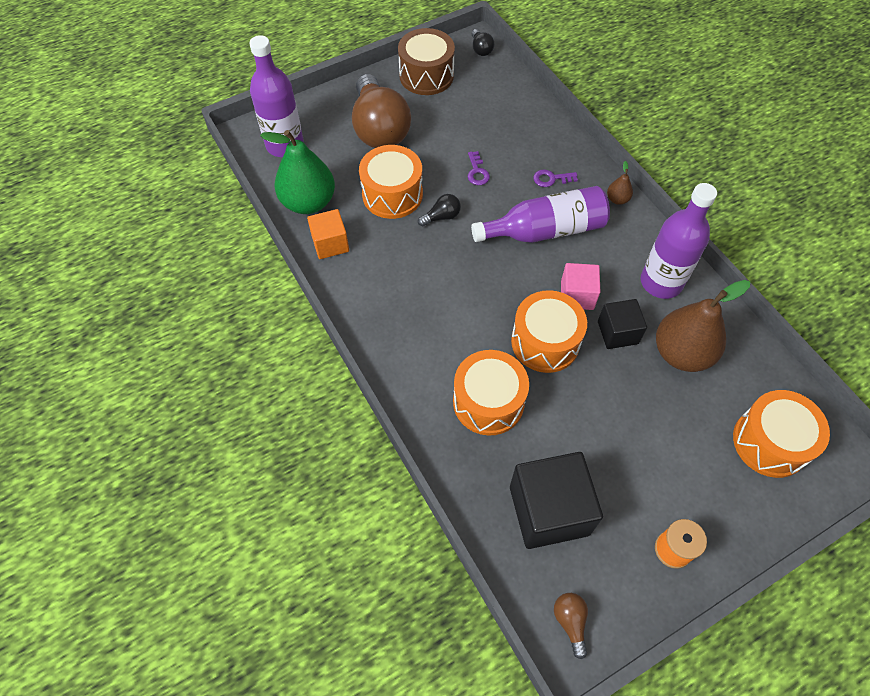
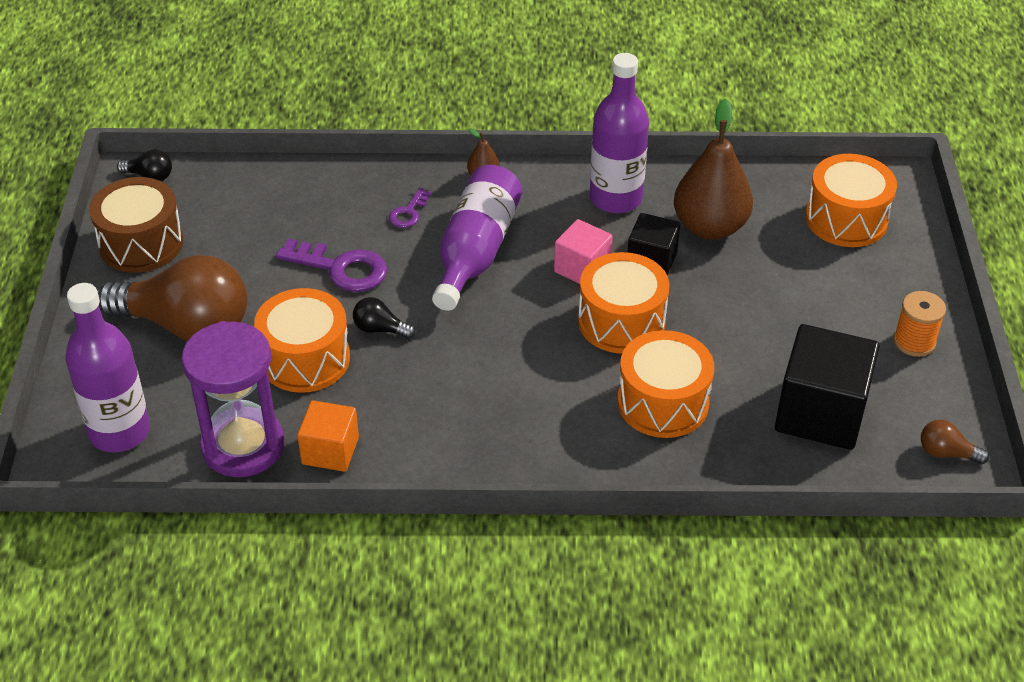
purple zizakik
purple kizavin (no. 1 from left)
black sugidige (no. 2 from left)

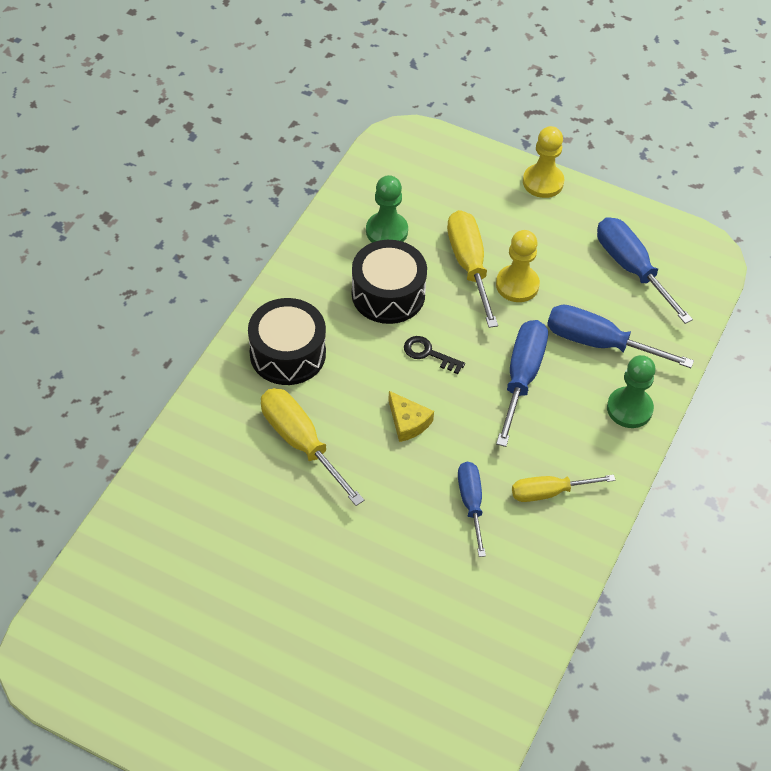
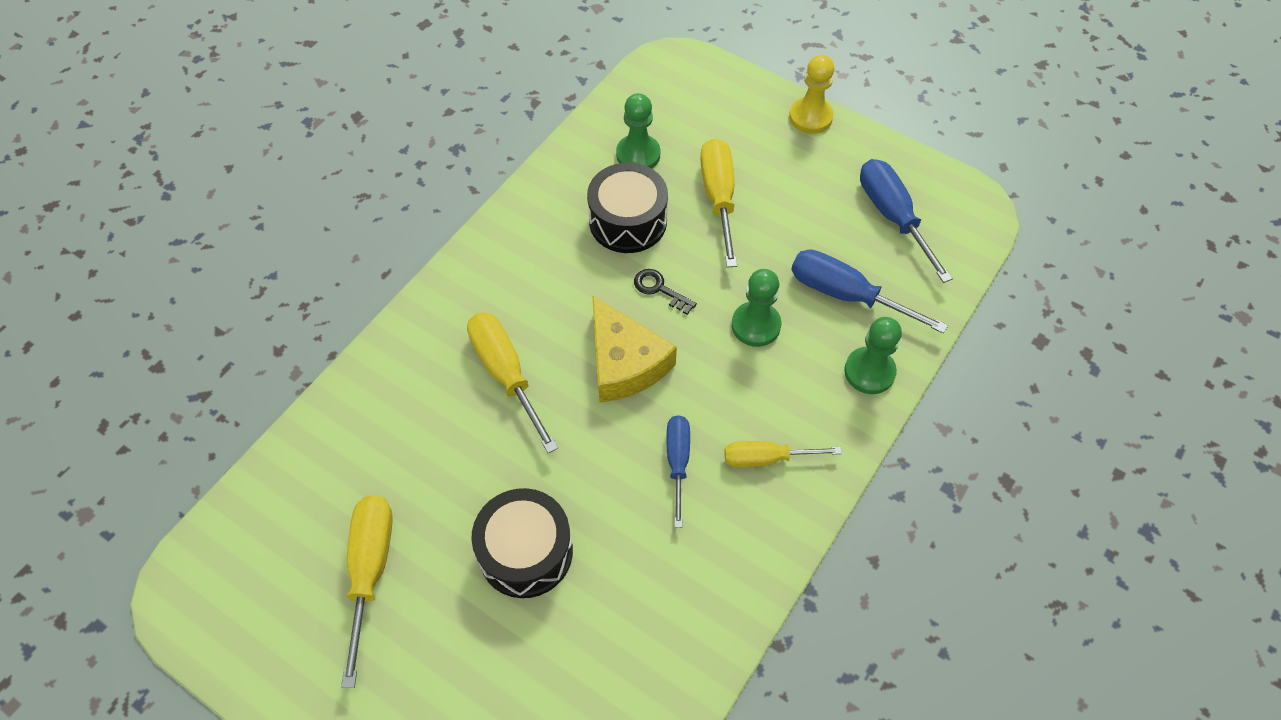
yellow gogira (no. 1 from left in the first image)
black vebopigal (no. 1 from left)
green gogira (no. 2 from left)
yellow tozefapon
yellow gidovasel (no. 1 from left)

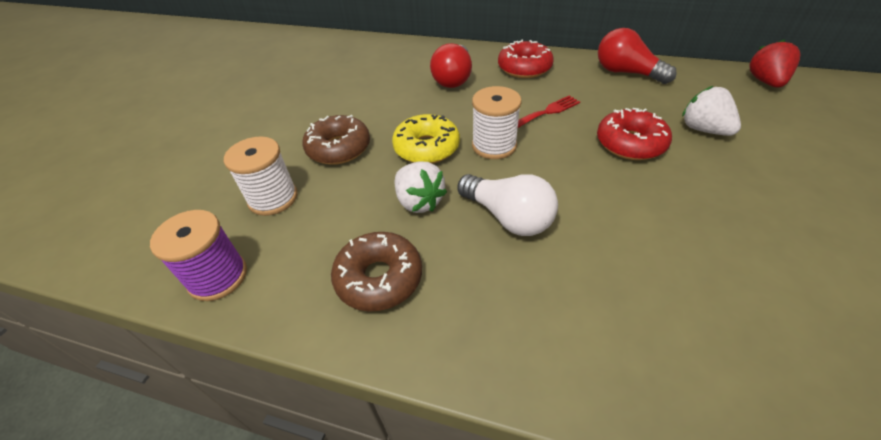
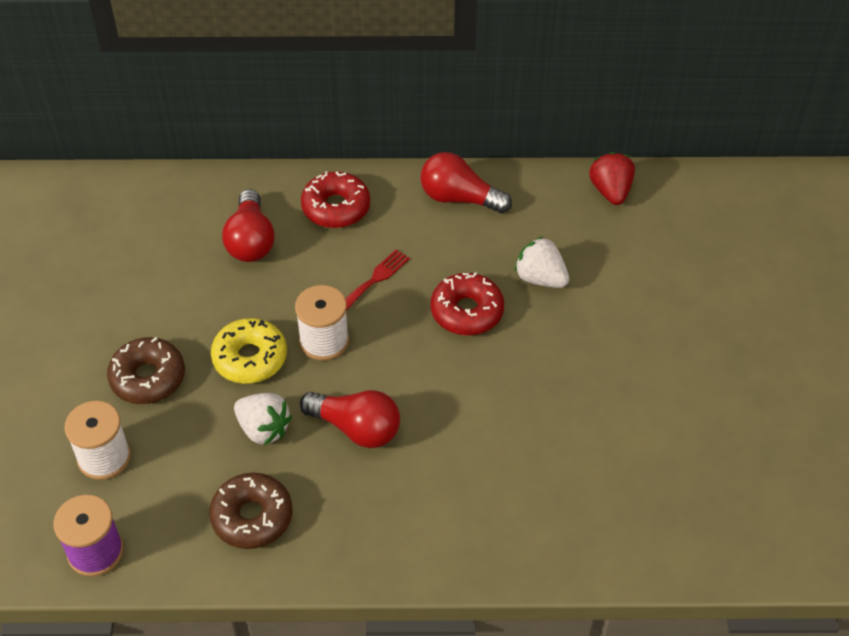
red sugidige (no. 2 from left)

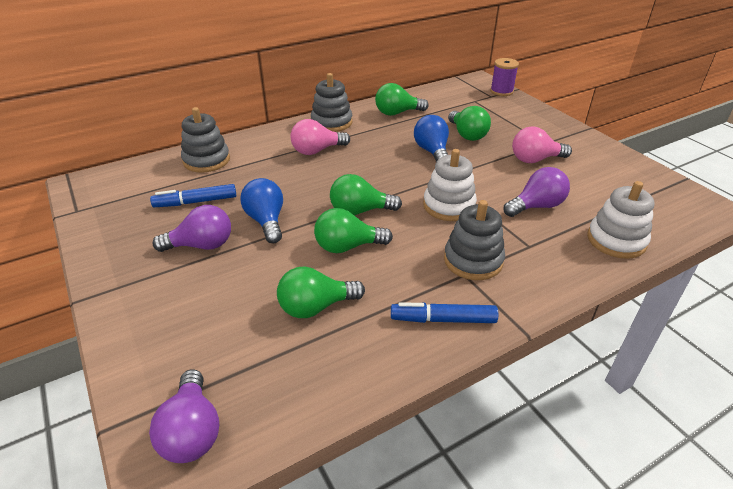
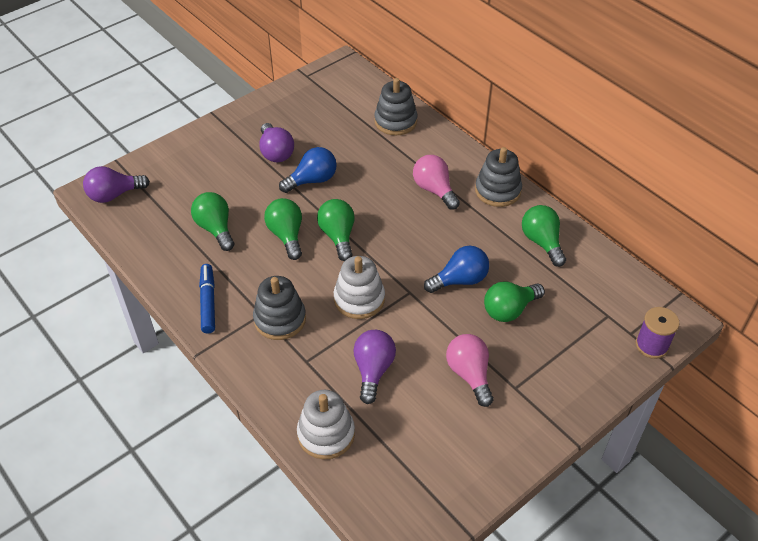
purple sugidige (no. 3 from left)
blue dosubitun (no. 1 from left in the first image)

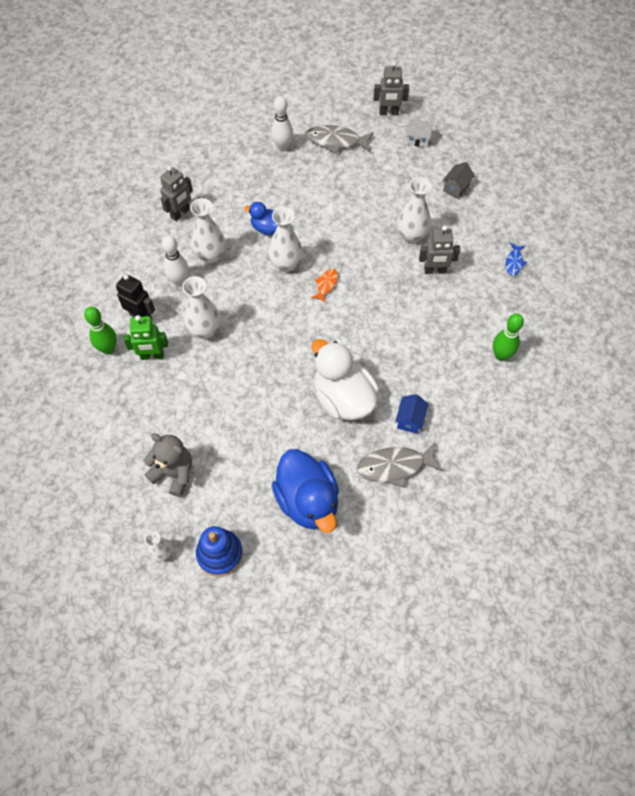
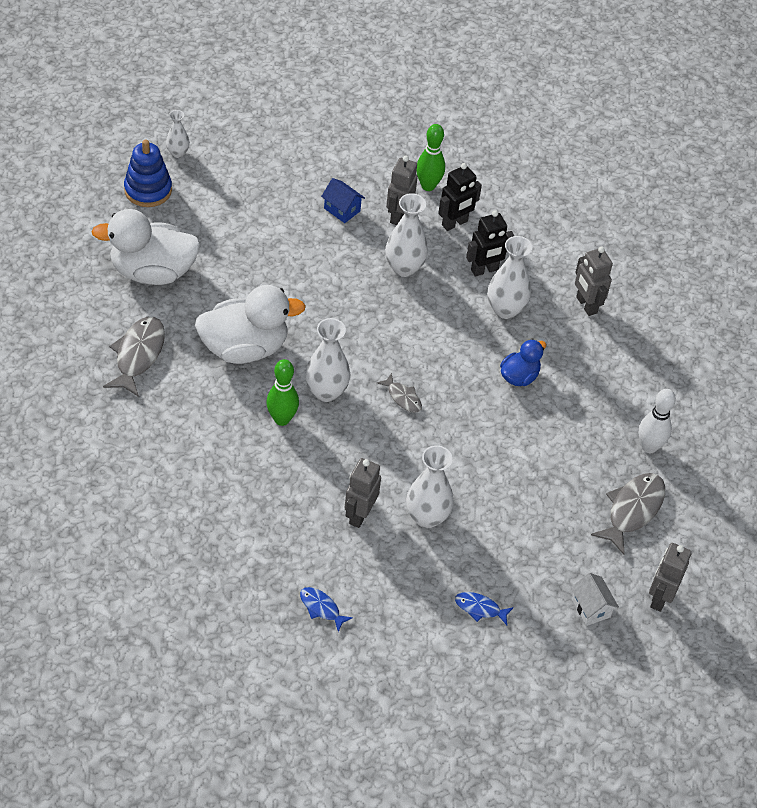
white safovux
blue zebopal (no. 2 from left)
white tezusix (no. 2 from left)
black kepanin (no. 2 from left)
grey zebopal (no. 2 from left)
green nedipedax (no. 1 from left)
grey kepanin (no. 2 from left)
blue safovux
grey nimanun
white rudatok (no. 1 from left)

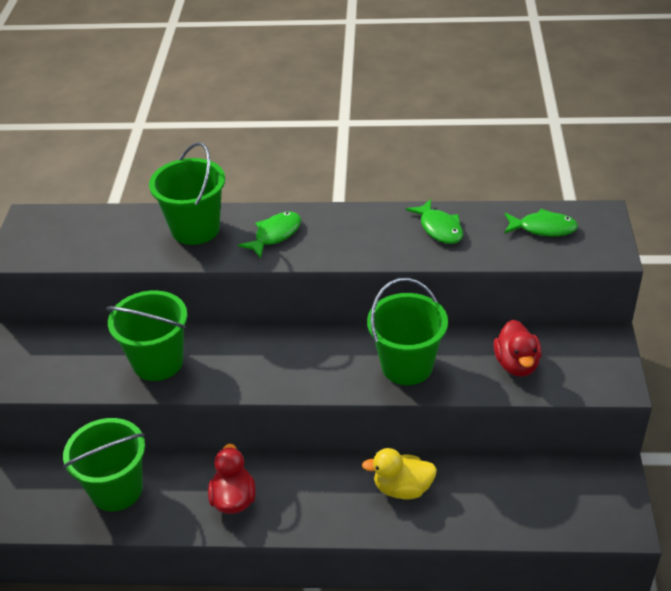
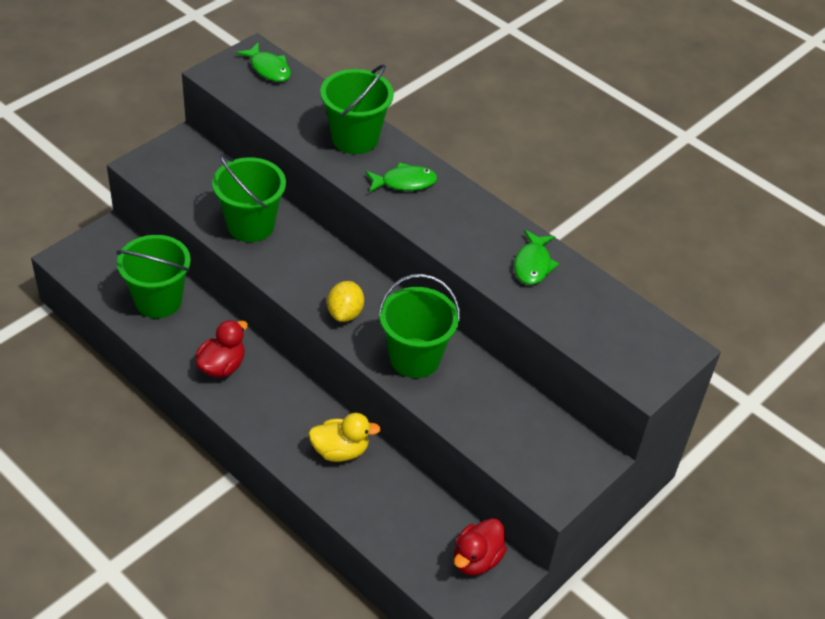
green zebopal (no. 1 from left)
red rudatok (no. 2 from left)
yellow rudatok
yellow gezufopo

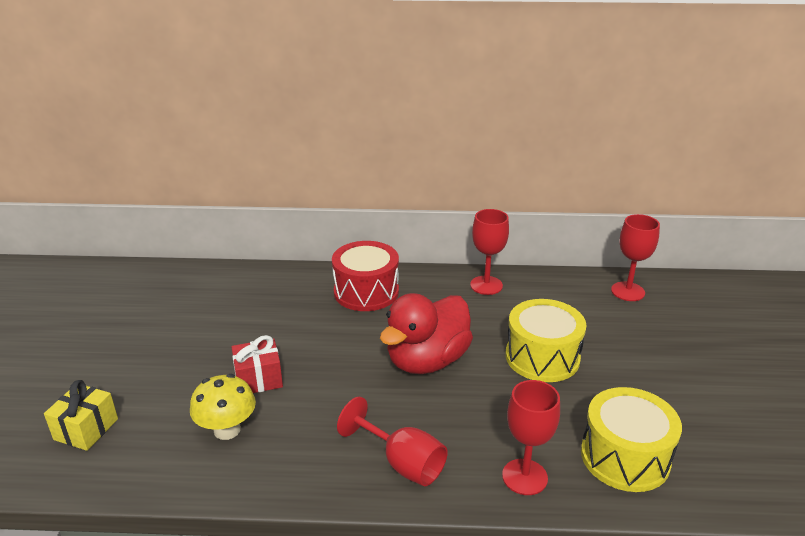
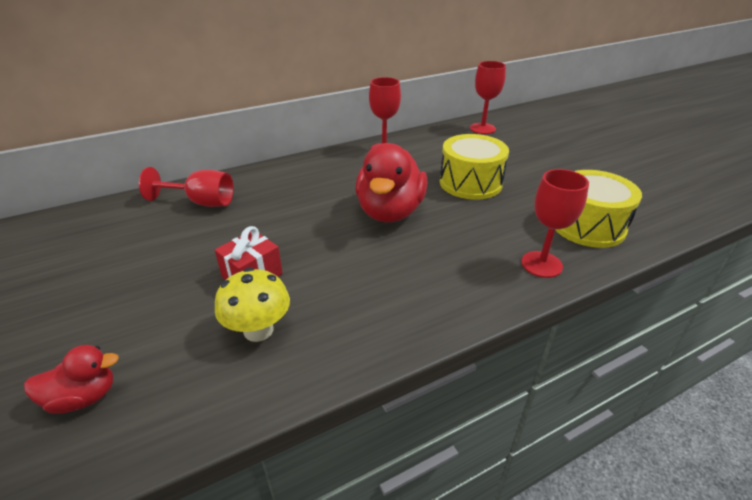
red vebopigal
red rudatok (no. 1 from left)
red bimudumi (no. 1 from left)

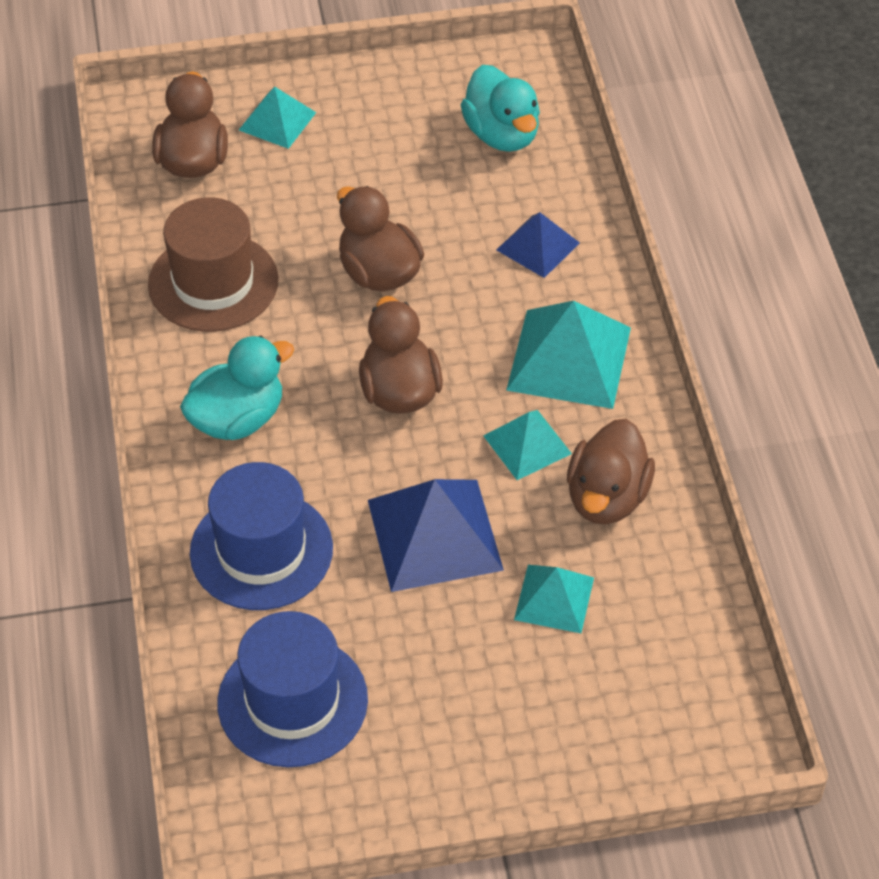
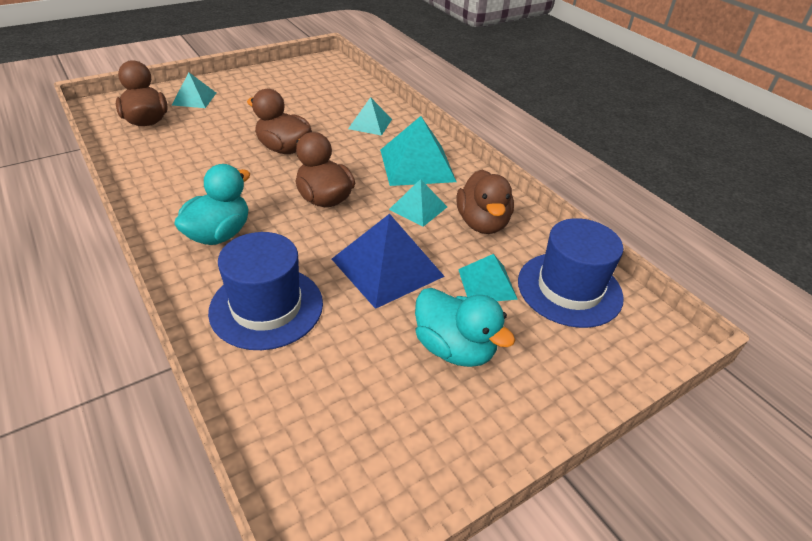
turquoise rudatok (no. 2 from left)
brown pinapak
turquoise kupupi (no. 2 from left)
blue pinapak (no. 2 from left)

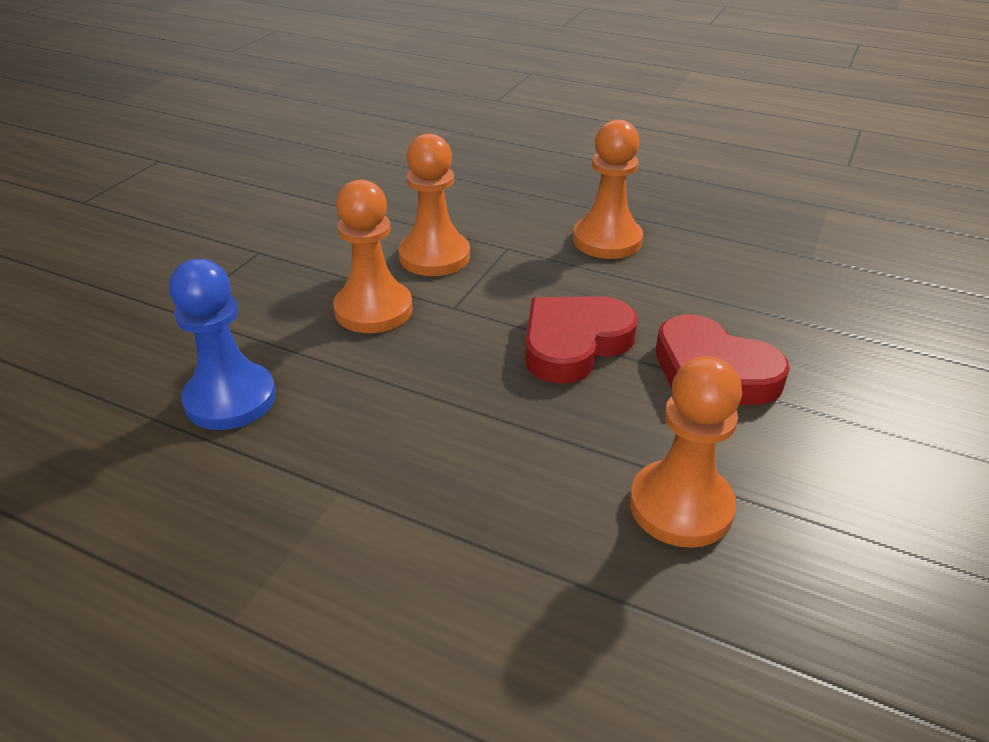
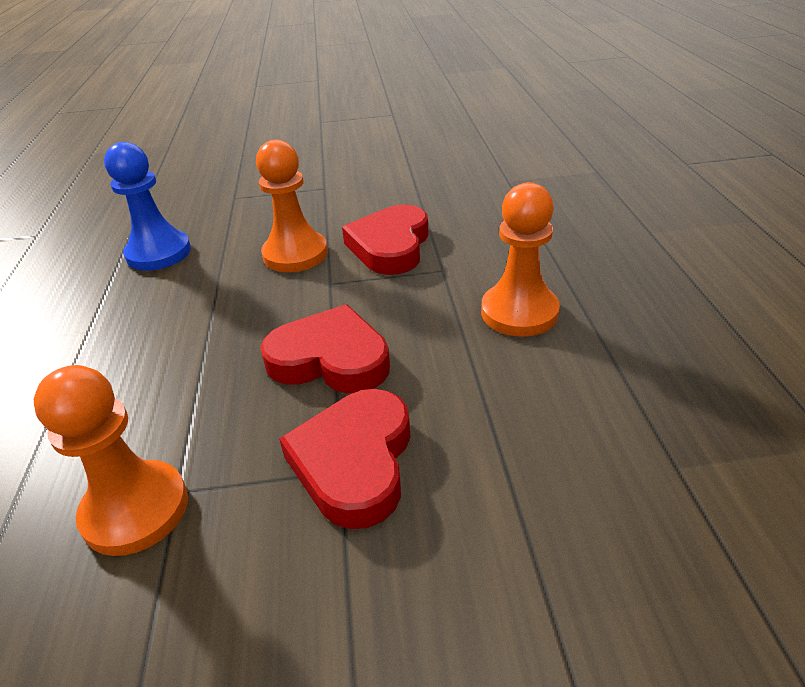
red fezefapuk (no. 3 from left)

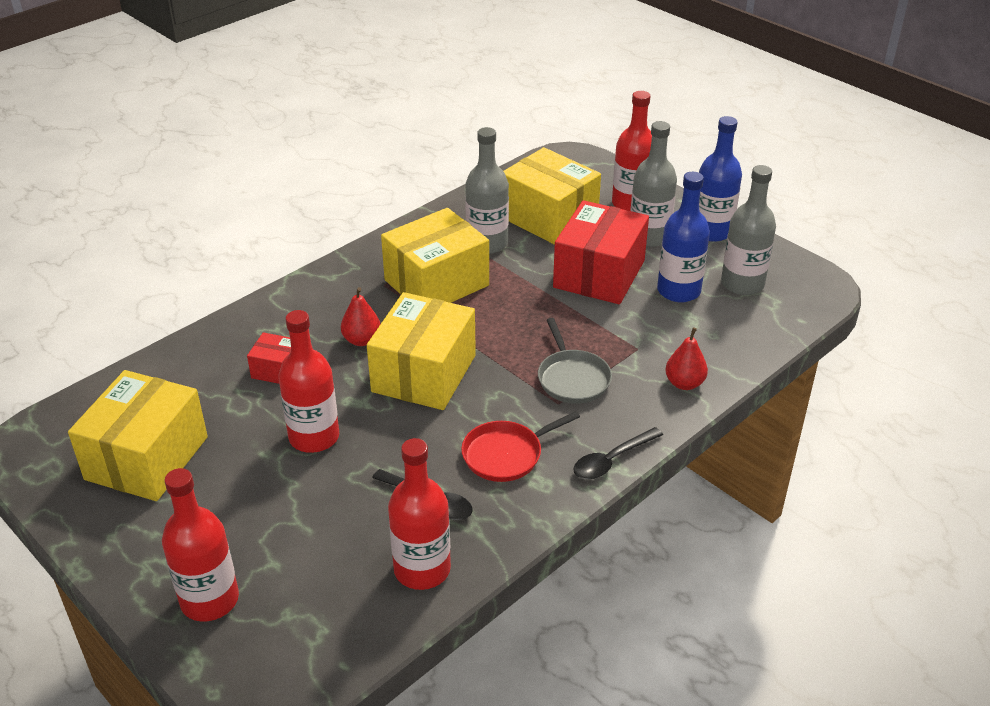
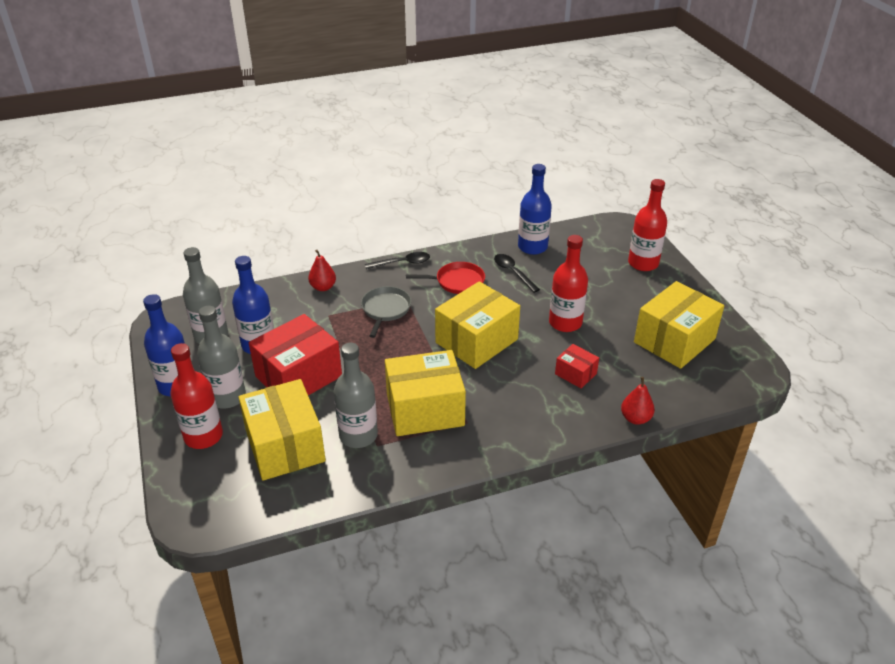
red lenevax (no. 2 from left)
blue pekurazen (no. 3 from left)

